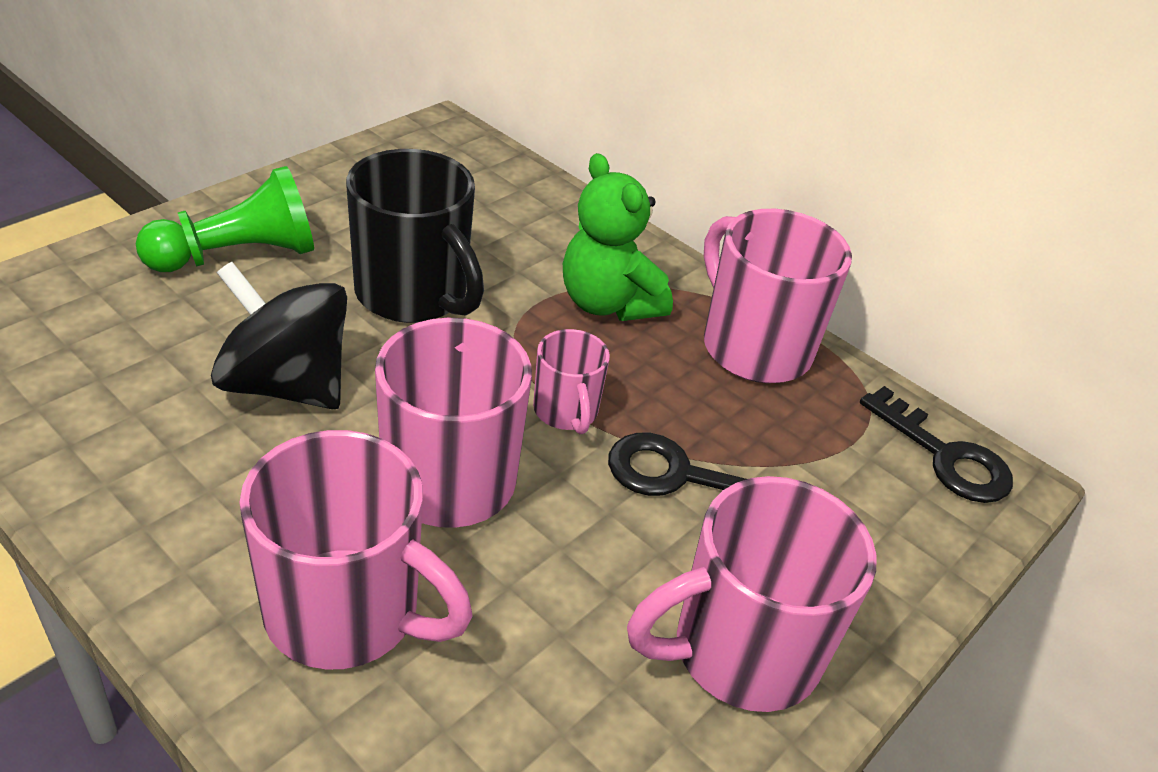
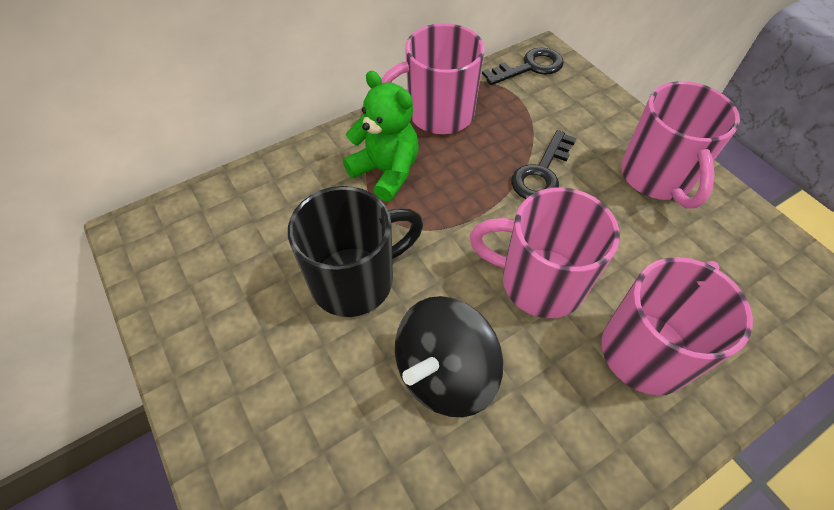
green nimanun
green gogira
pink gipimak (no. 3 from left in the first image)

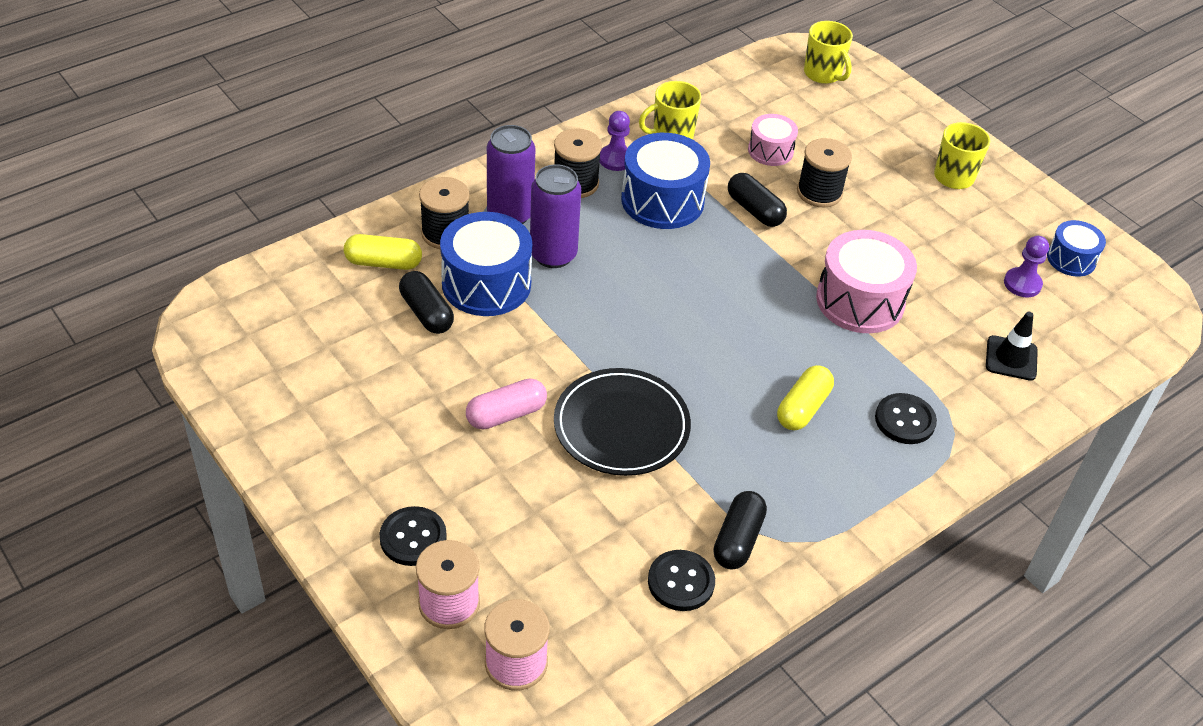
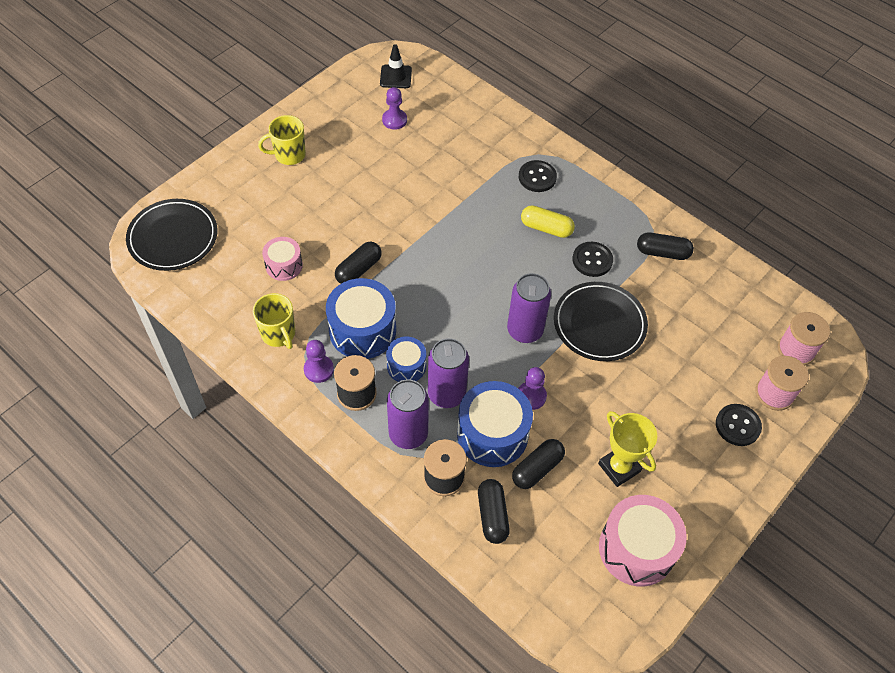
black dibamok (no. 1 from left)
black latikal (no. 3 from left in the first image)
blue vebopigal (no. 2 from left)
pink vebopigal (no. 2 from left)
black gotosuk (no. 2 from left)
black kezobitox
pink gotosuk
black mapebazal (no. 2 from left)
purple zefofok (no. 3 from left)
purple gogira (no. 3 from left)
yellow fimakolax

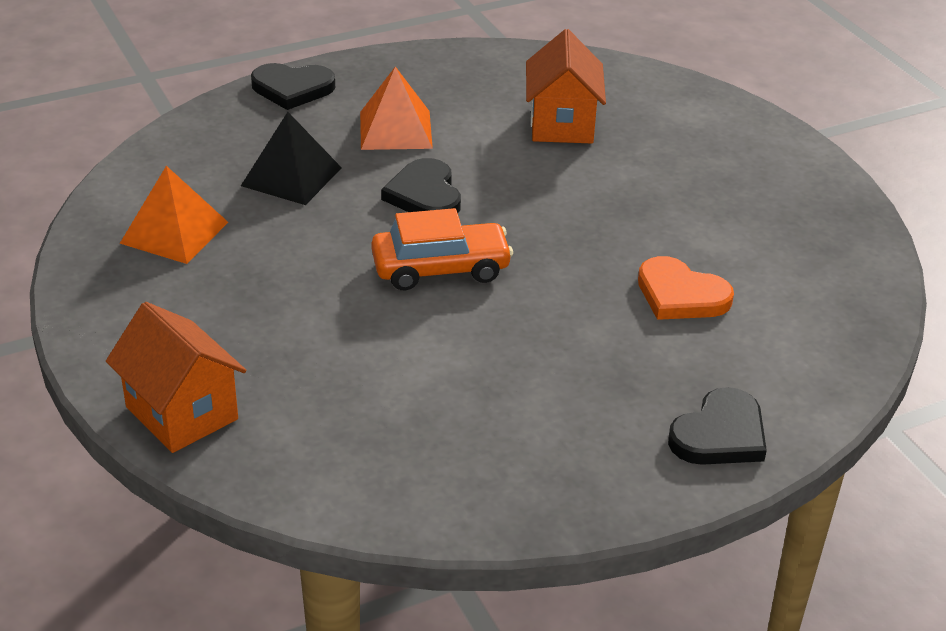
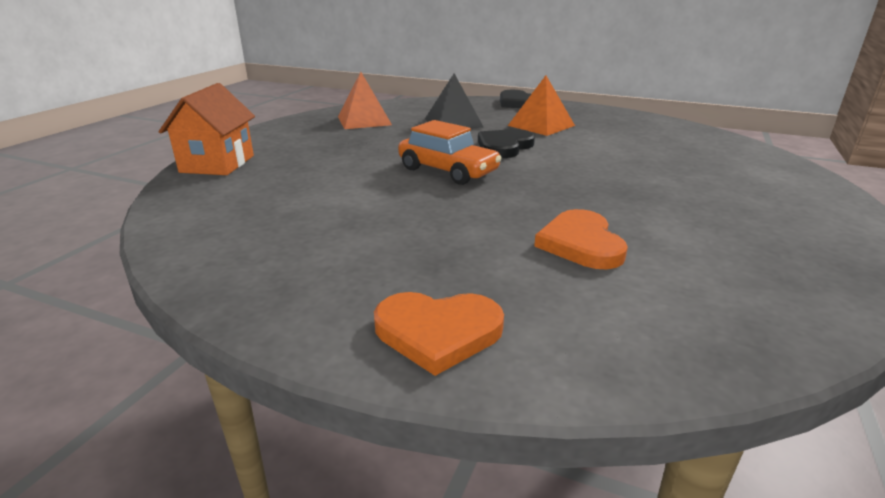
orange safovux (no. 2 from left in the first image)
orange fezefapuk (no. 1 from left)

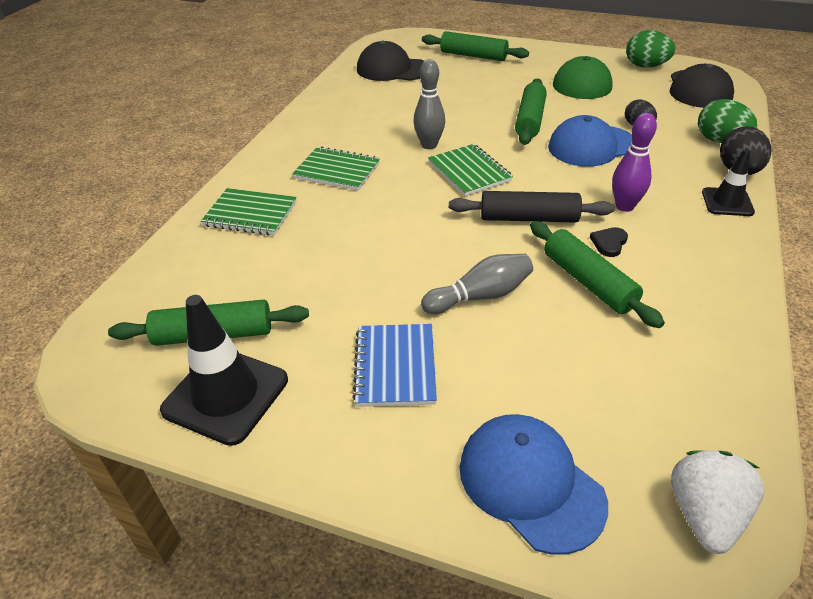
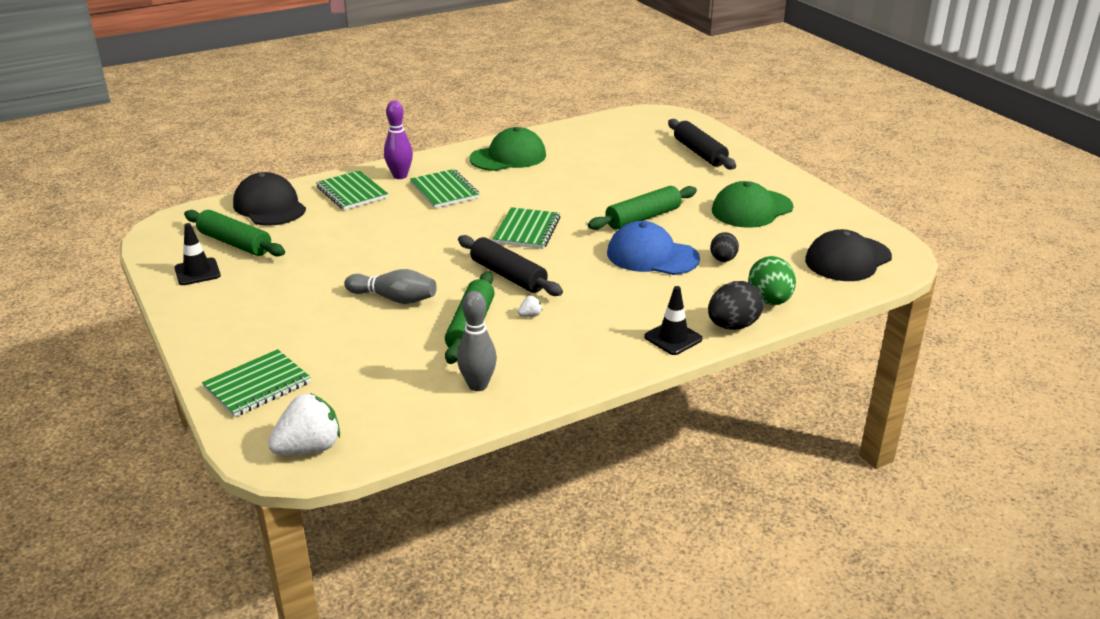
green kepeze (no. 1 from left in the first image)
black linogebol (no. 2 from left)
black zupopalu (no. 1 from left)
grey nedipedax (no. 2 from left)
purple nedipedax
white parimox (no. 2 from left)
black kezobitox (no. 1 from left)
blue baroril
green baroril (no. 1 from left)
green zupopalu (no. 1 from left)

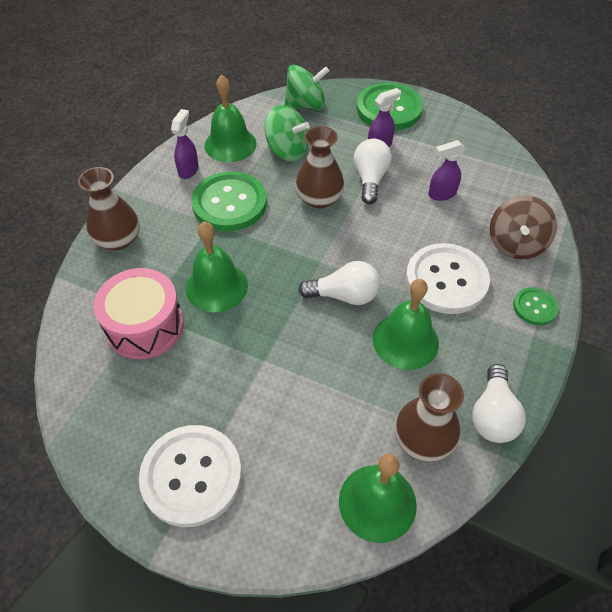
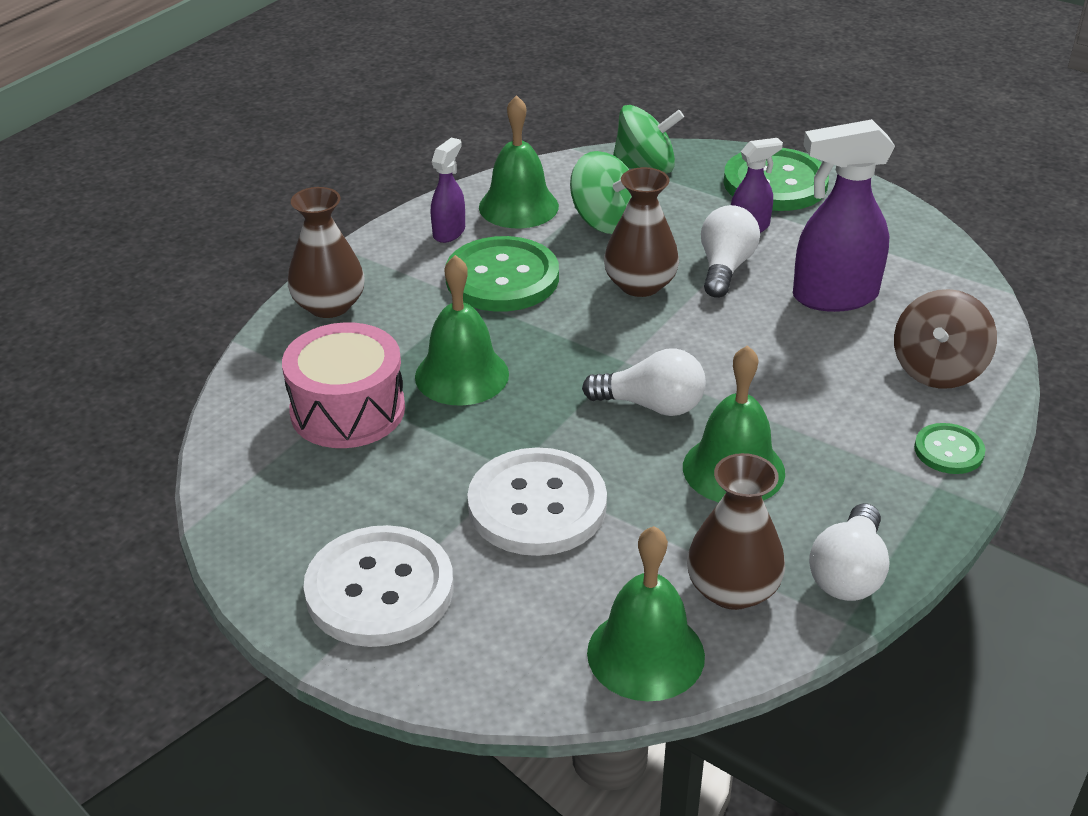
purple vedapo (no. 3 from left)
white mapebazal (no. 2 from left)

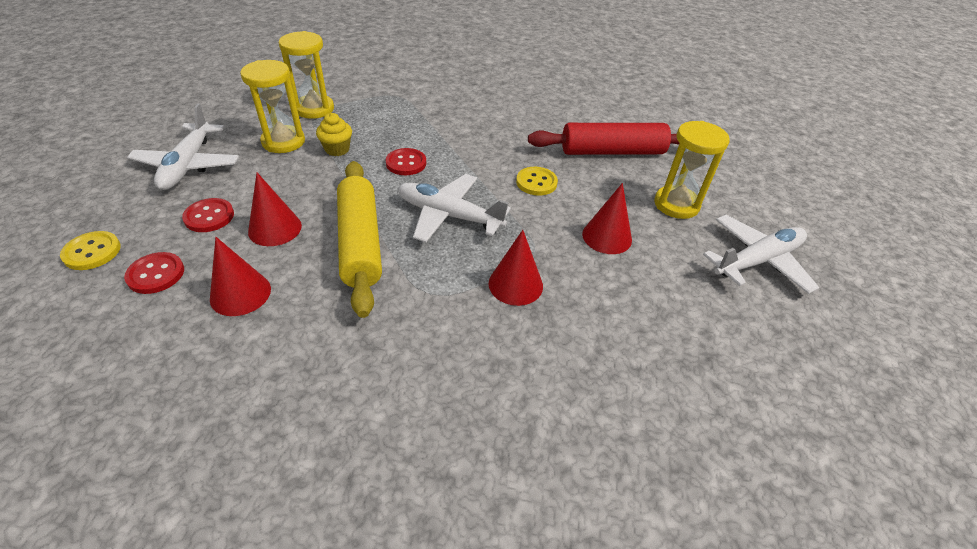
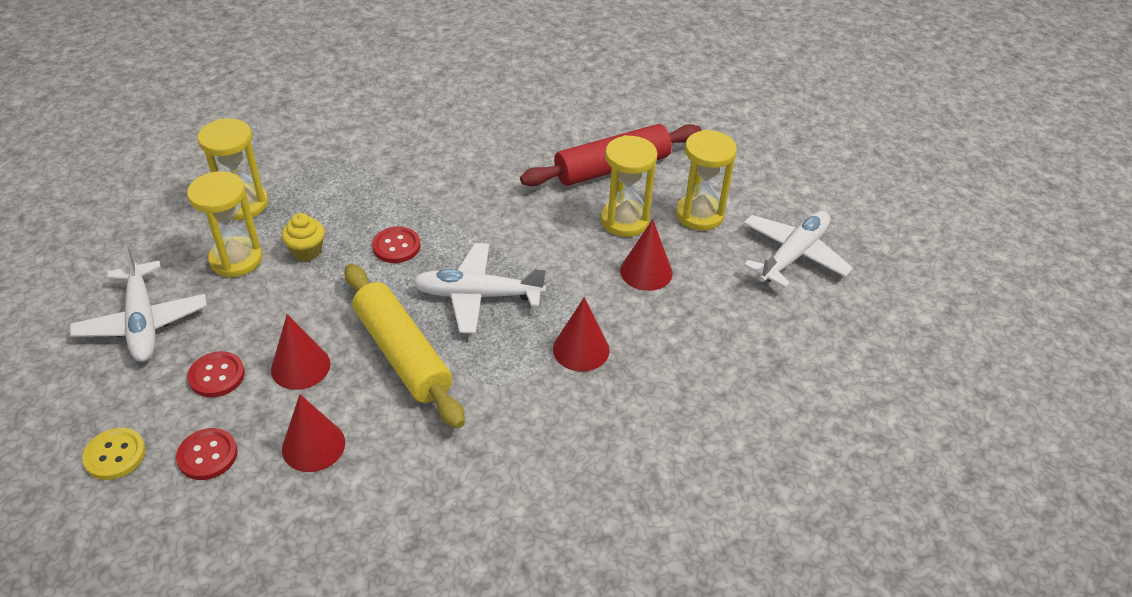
yellow mapebazal (no. 2 from left in the first image)
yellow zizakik (no. 3 from left)

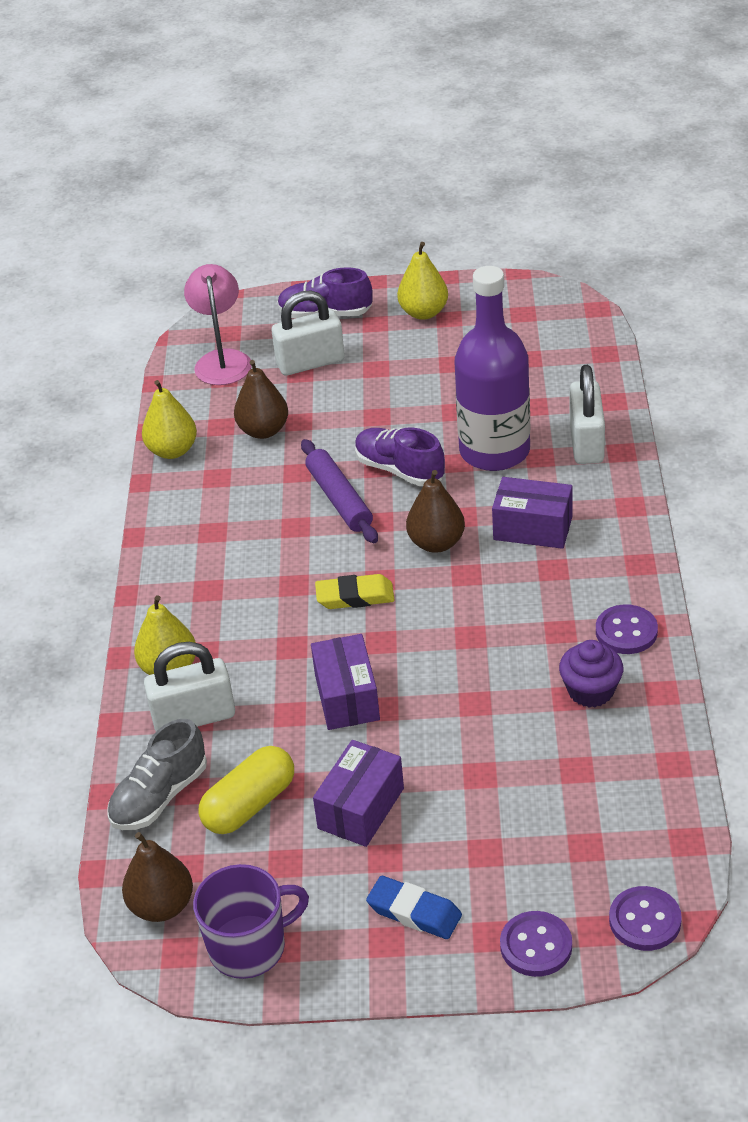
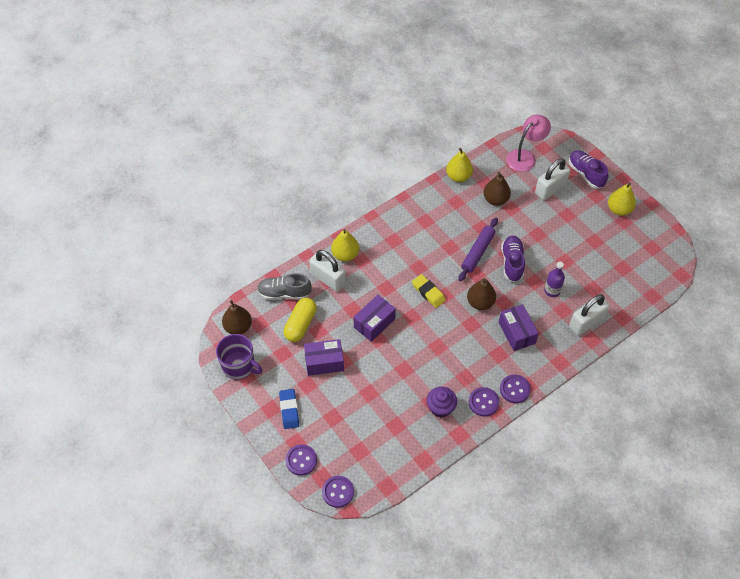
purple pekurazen
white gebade (no. 2 from left)
yellow gotosuk
purple mapebazal (no. 4 from left)

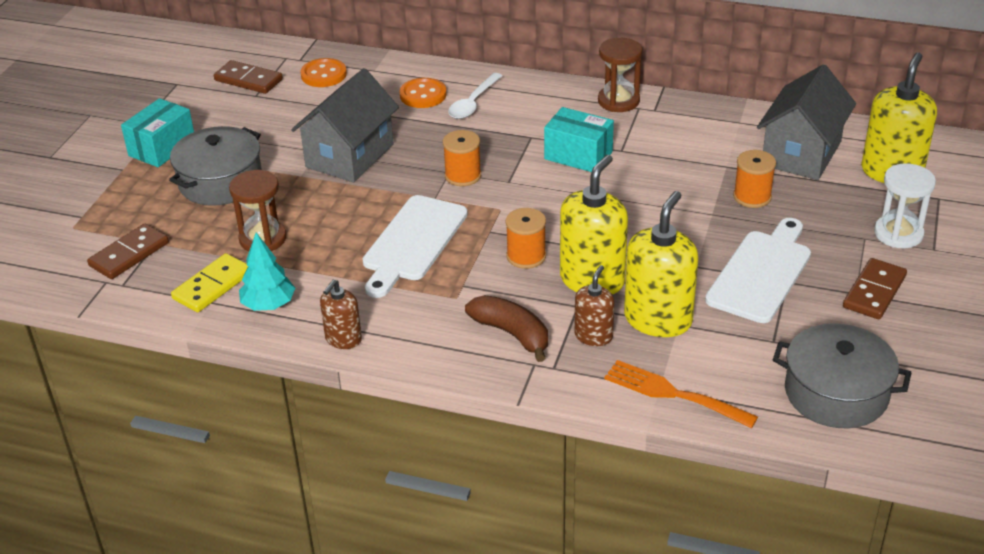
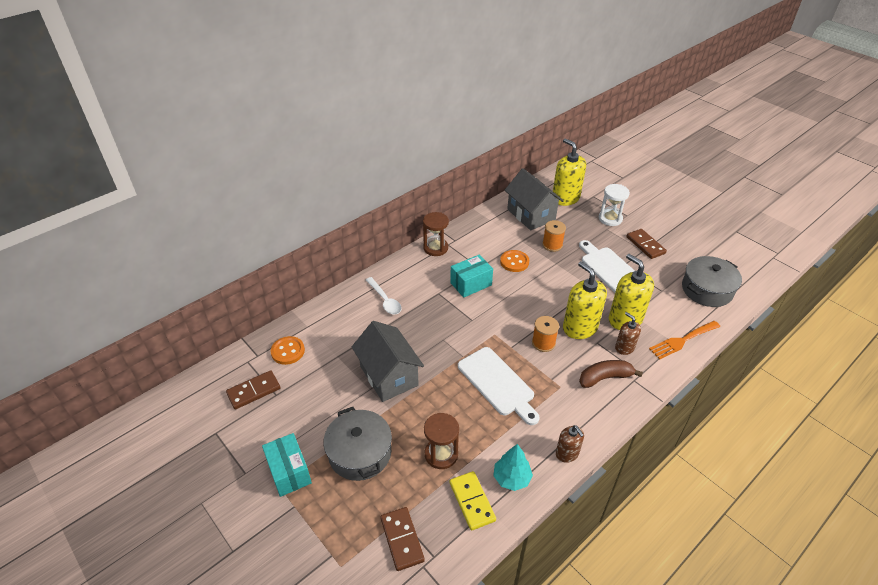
orange mapebazal (no. 2 from left)
orange latikal (no. 1 from left in the first image)

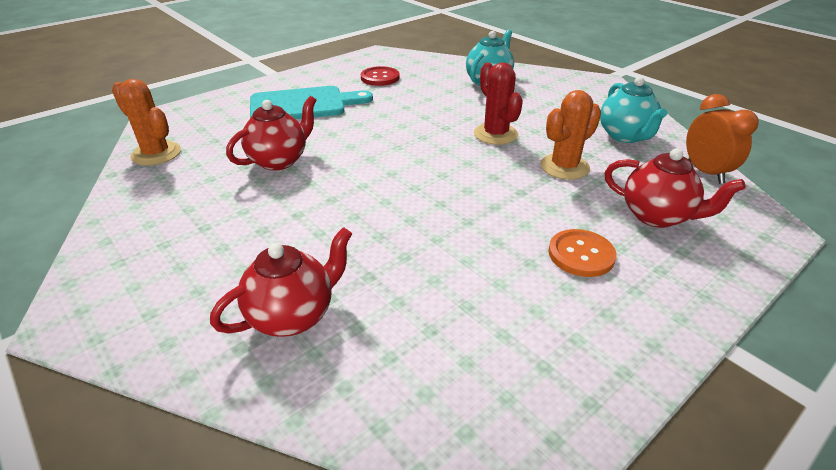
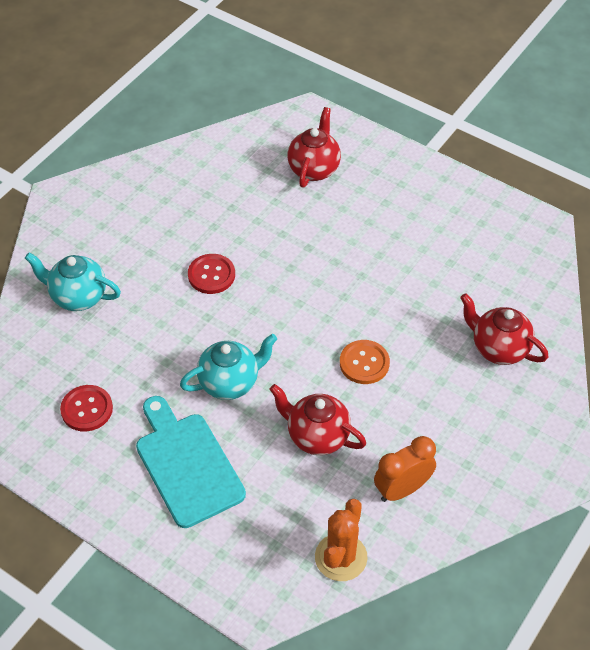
red mapebazal (no. 2 from left)
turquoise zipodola (no. 2 from left)
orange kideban (no. 2 from left in the first image)
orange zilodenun
orange mapebazal

